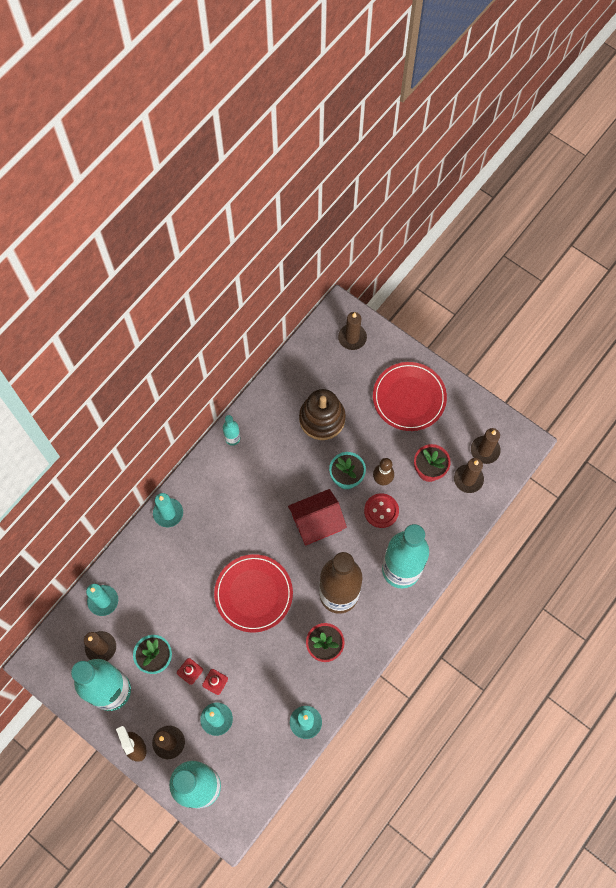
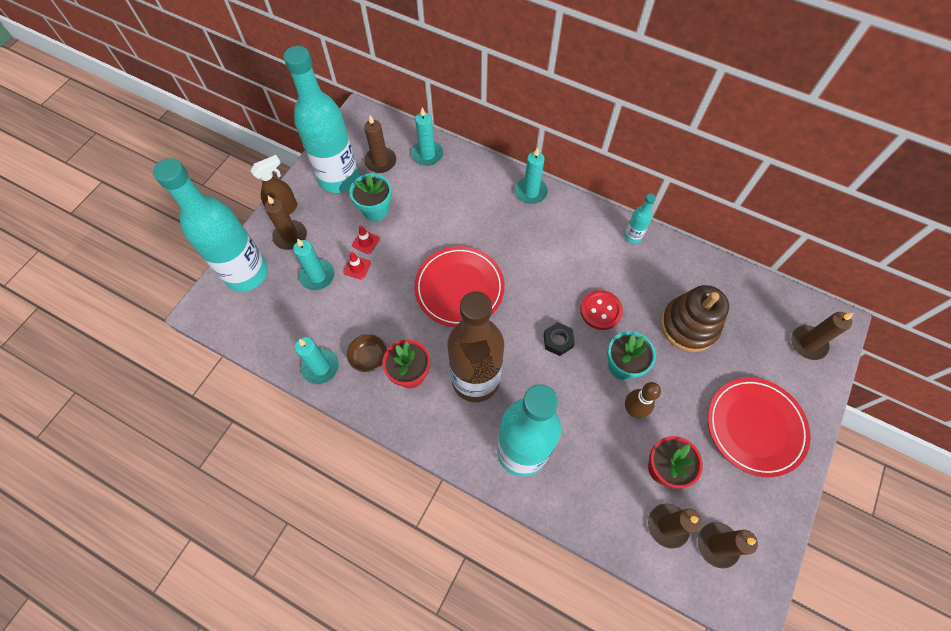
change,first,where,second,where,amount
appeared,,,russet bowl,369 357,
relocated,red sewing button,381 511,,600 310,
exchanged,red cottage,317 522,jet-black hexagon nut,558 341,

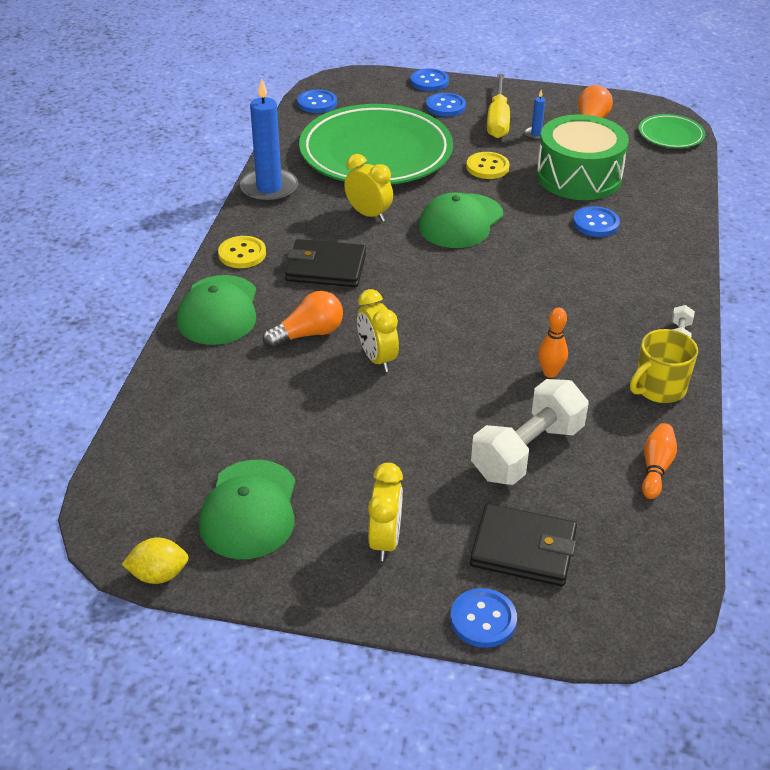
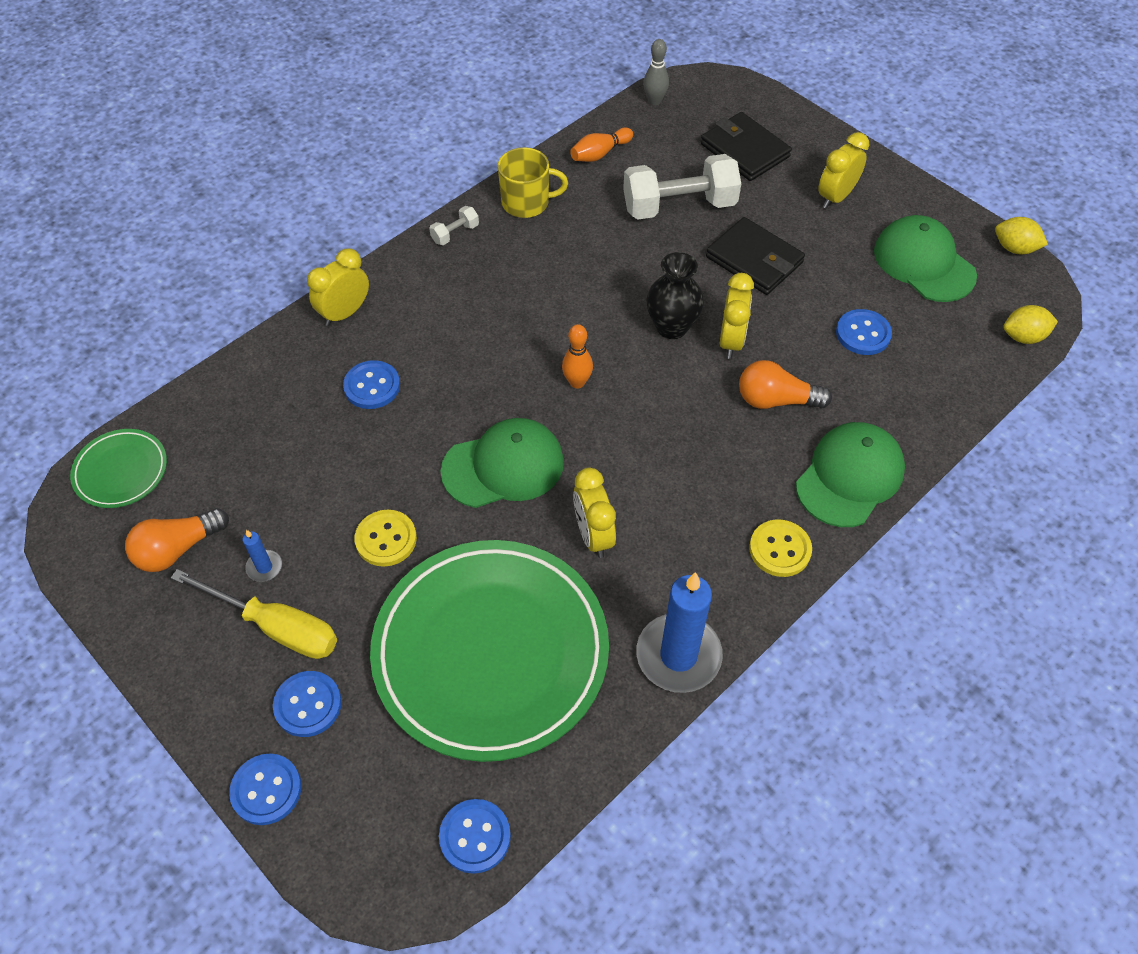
change,first,where,second,where,amount
missing,leaf-green toy drum,579 176,,,
appeared,,,yellow alarm clock,344 313,
appeared,,,grey skittle,654 101,
appeared,,,jet-black tall vase,672 327,
appeared,,,yellow lemon,1023 337,
relocated,jet-black wallet,326 267,,754 260,
relocated,cobalt sewing button,483 619,,863 334,
relocated,bright orange skittle,550 373,,577 382,
spun,leaf-green peaked cap,249 510,,924 263,75 degrees counterclockwise
spun,yellow screwdriver,498 120,,276 627,75 degrees clockwise

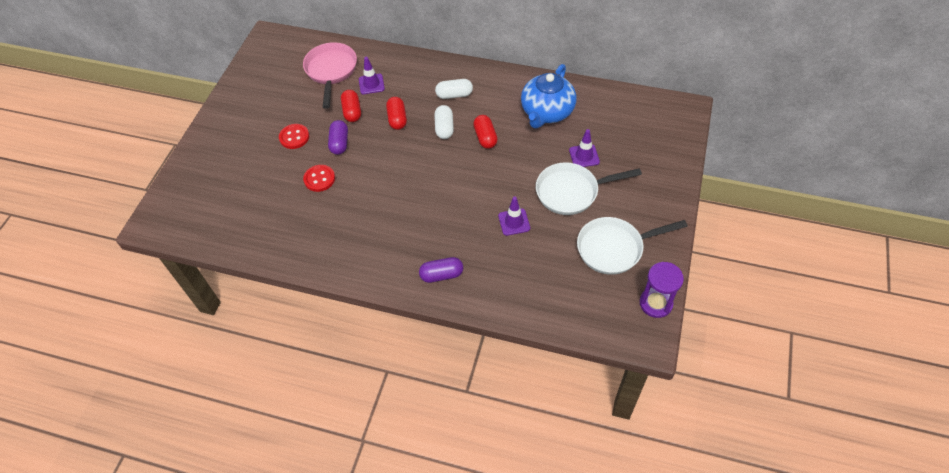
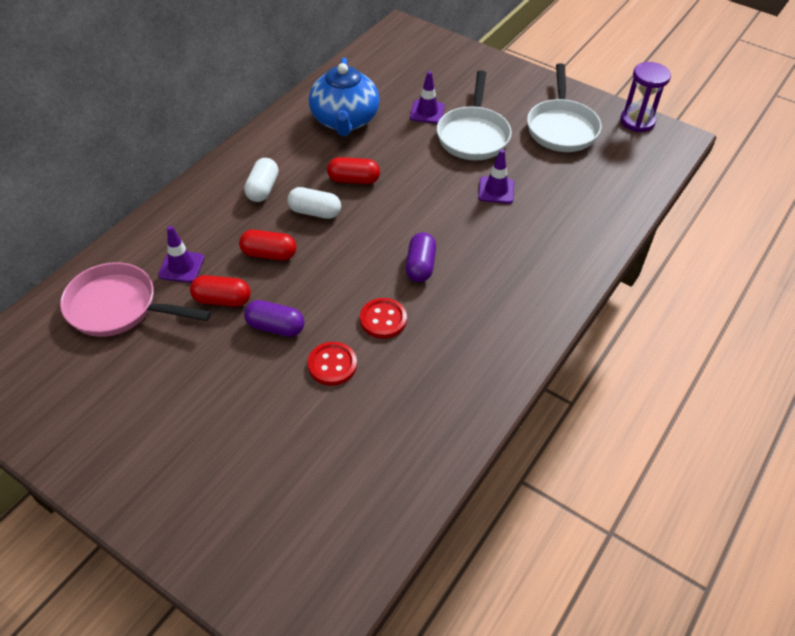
change,first,where,second,where,amount
relocated,red sewing button,294 137,,383 319,
relocated,violet pill,442 275,,420 266,
spun,cobalt tea pot,547 112,,345 120,45 degrees clockwise

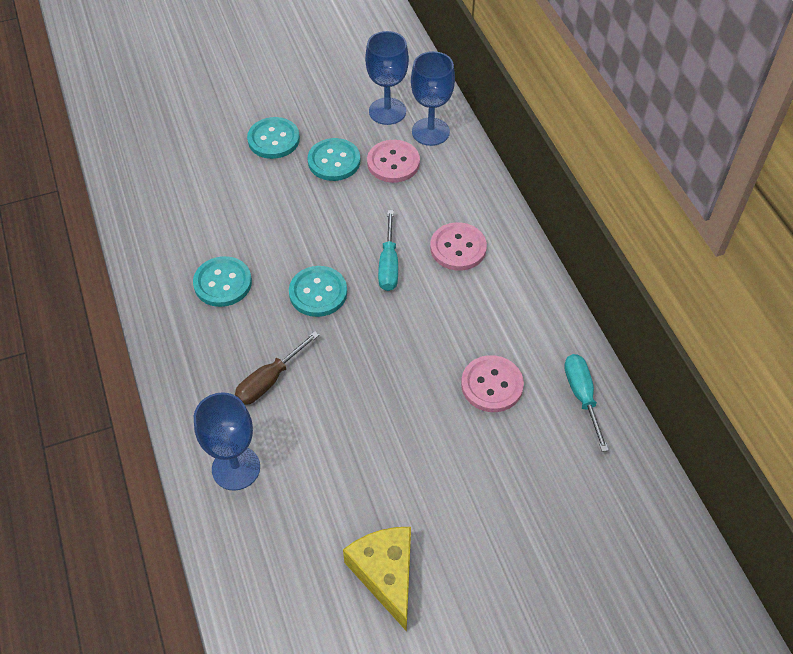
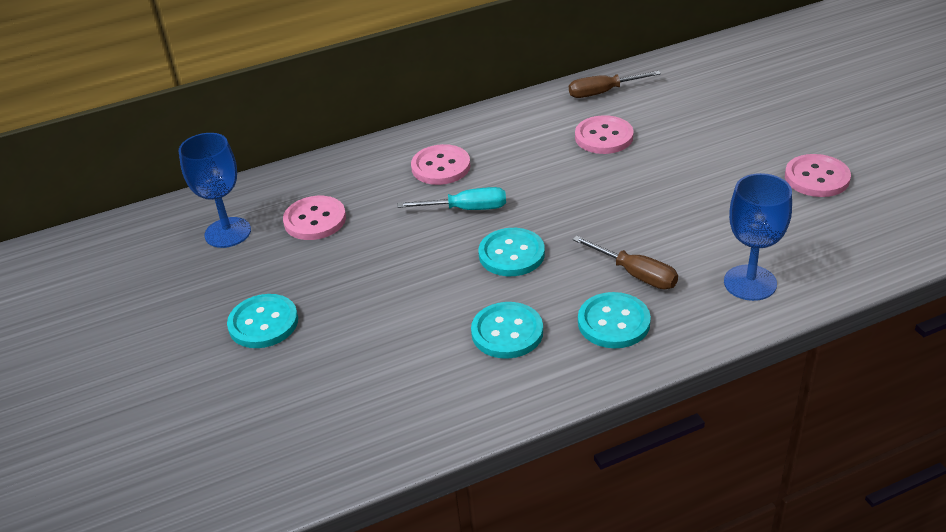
change,first,where,second,where,amount
missing,cobalt wine glass,430 132,,,
relocated,turquoise sewing button,334 161,,613 322,
exchanged,yellow cheese wedge,386 574,pink sewing button,817 178,
colour,turquoise screwdriver,581 396,russet screwdriver,603 92,

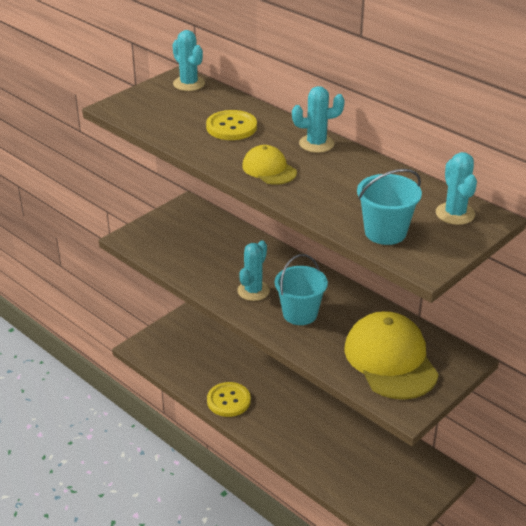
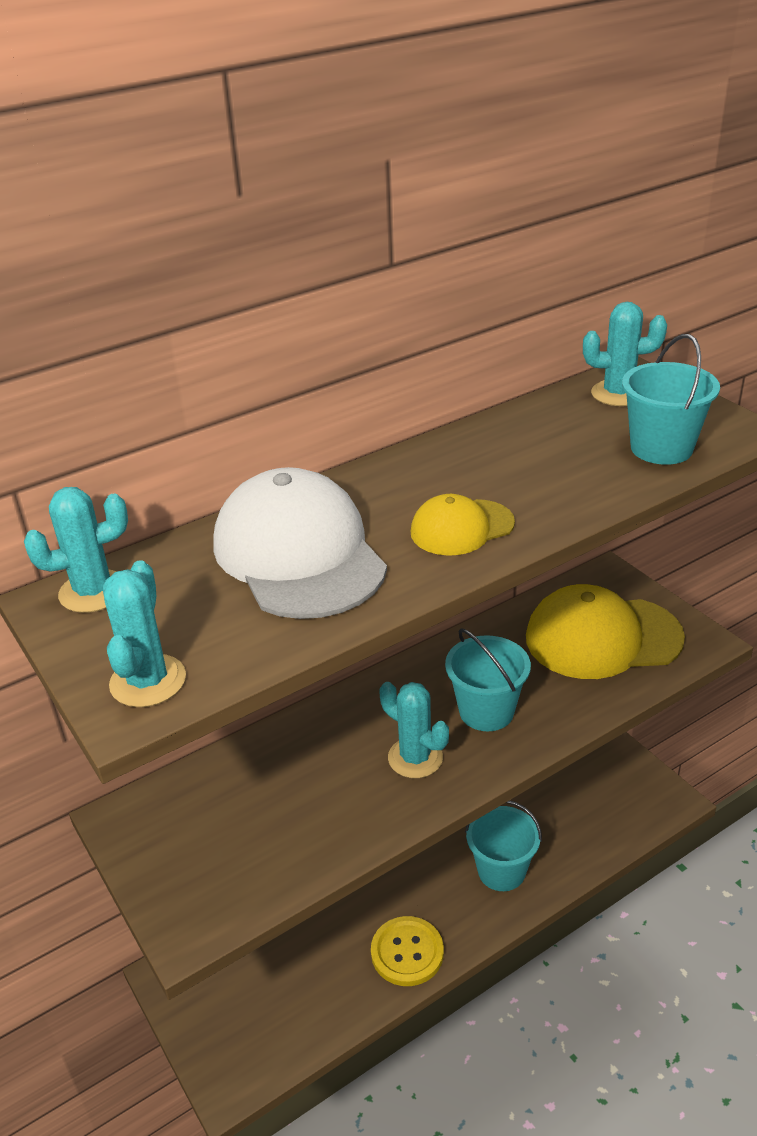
change,first,where,second,where,amount
appeared,,,turquoise sand bucket,501 871,
relocated,turquoise saguaro cactus,316 144,,148 681,
exchanged,yellow sewing button,231 127,white peaked cap,299 554,

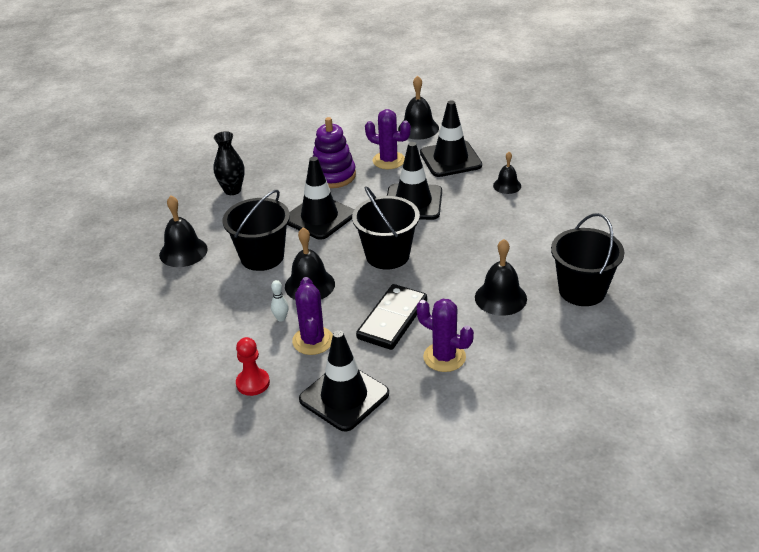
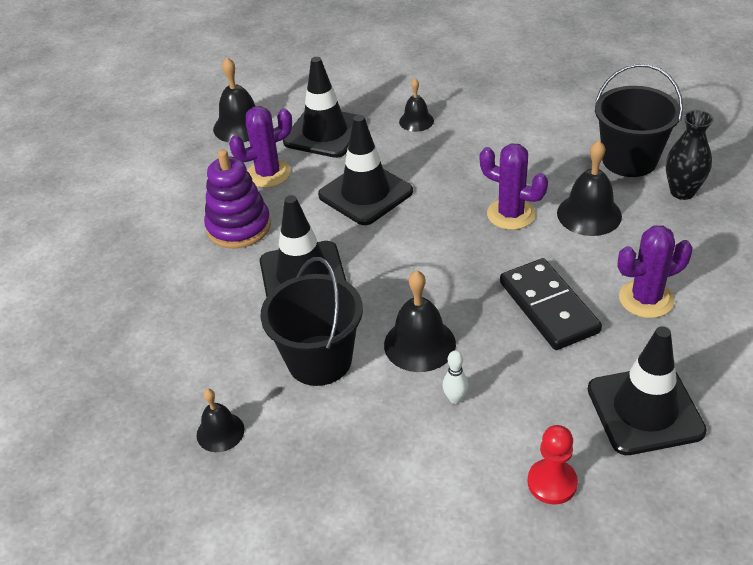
change,first,where,second,where,amount
missing,jet-black sand bucket,387 255,,,
relocated,jet-black tall vase,232 190,,682 192,
relocated,violet saguaro cactus,313 341,,511 214,
size,jet-black bell,183 252,,220 432,x0.62

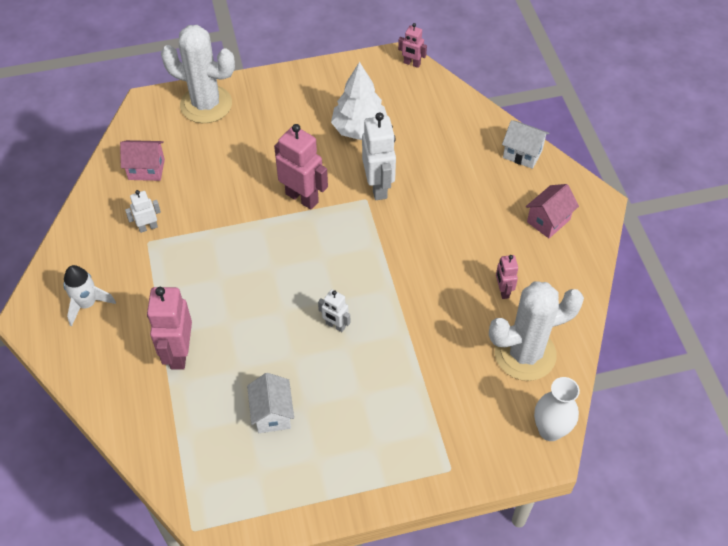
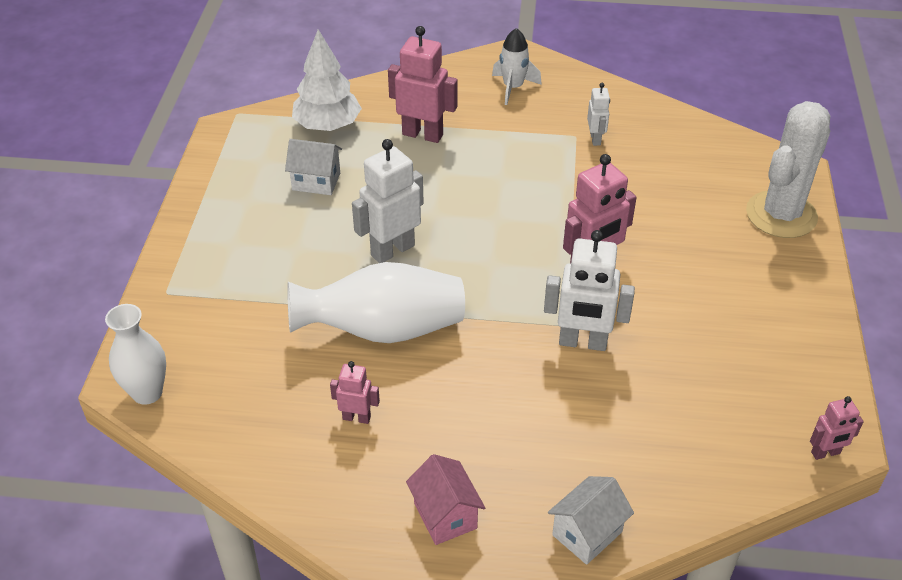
change,first,where,second,where,amount
missing,pink cottage,146 169,,,
missing,white saguaro cactus,525 354,,,
appeared,,,white tall vase,383 330,
relocated,white toy tree,359 129,,327 126,
spun,pink robot,411 63,,825 453,150 degrees counterclockwise
size,white robot,335 325,,392 250,x1.86

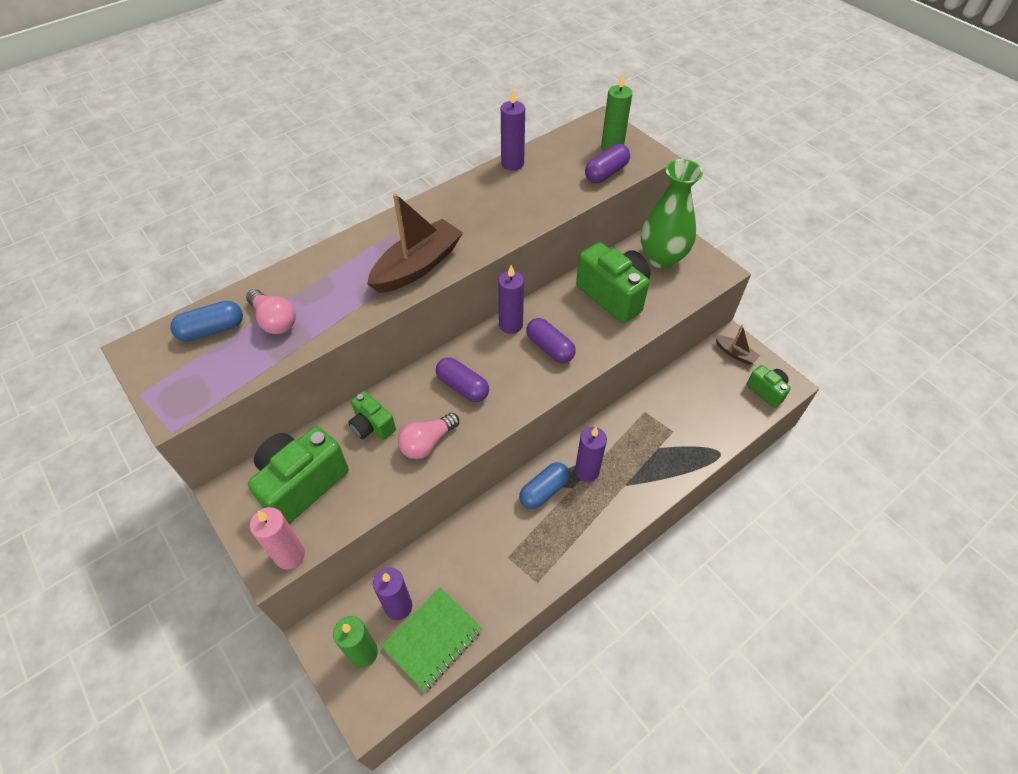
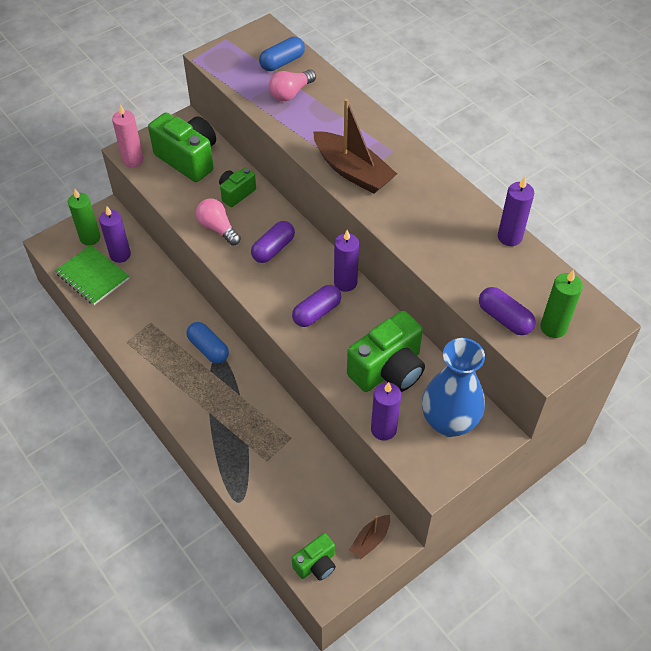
change,first,where,second,where,amount
relocated,violet candle,587 471,,383 429,
colour,leaf-green tall vase,662 258,cobalt tall vase,449 422,
spun,cobalt pill,212 330,,282 62,75 degrees clockwise

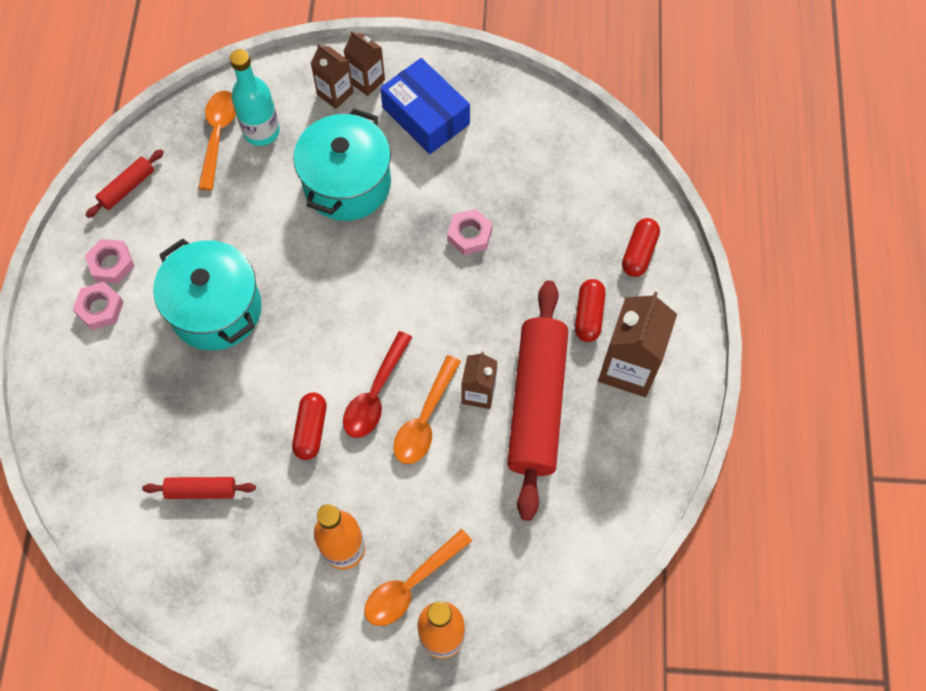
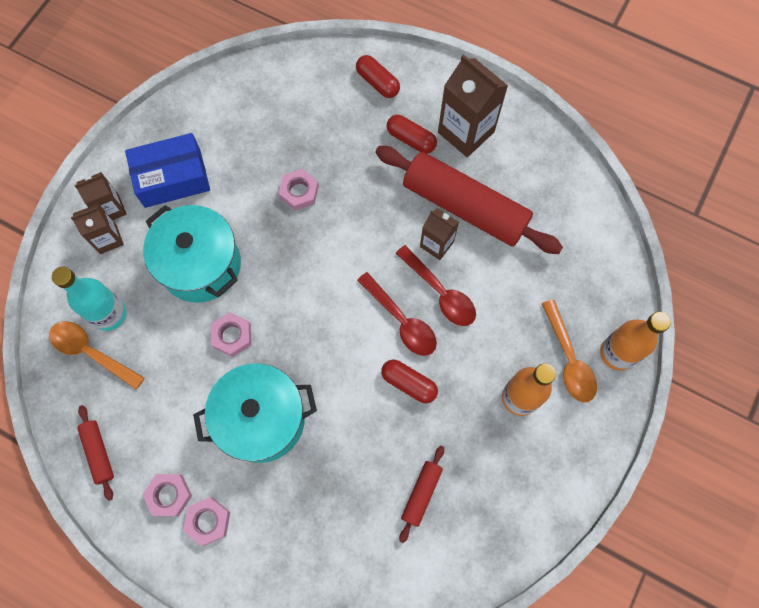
change,first,where,second,where,amount
appeared,,,pink hexagon nut,232 336,
colour,bright orange teaspoon,425 419,red teaspoon,440 292,

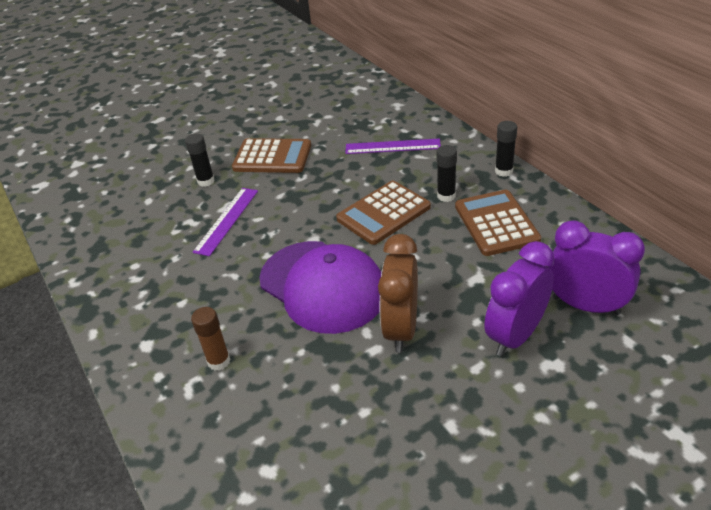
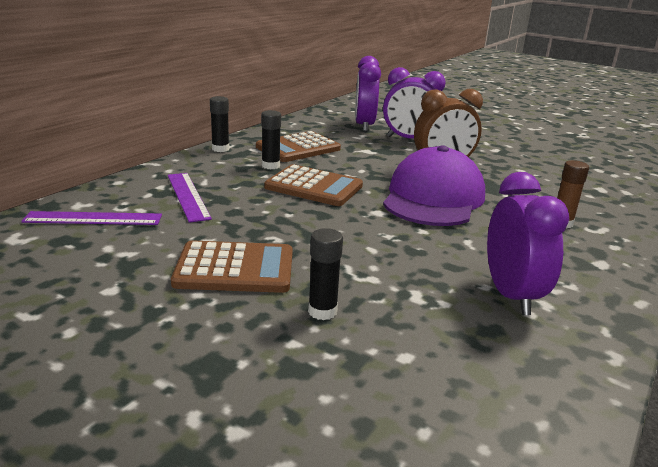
change,first,where,second,where,amount
appeared,,,violet alarm clock,511 295,
relocated,violet measuring stick,227 220,,93 218,
spun,russet calculator,272 157,,235 268,105 degrees clockwise

